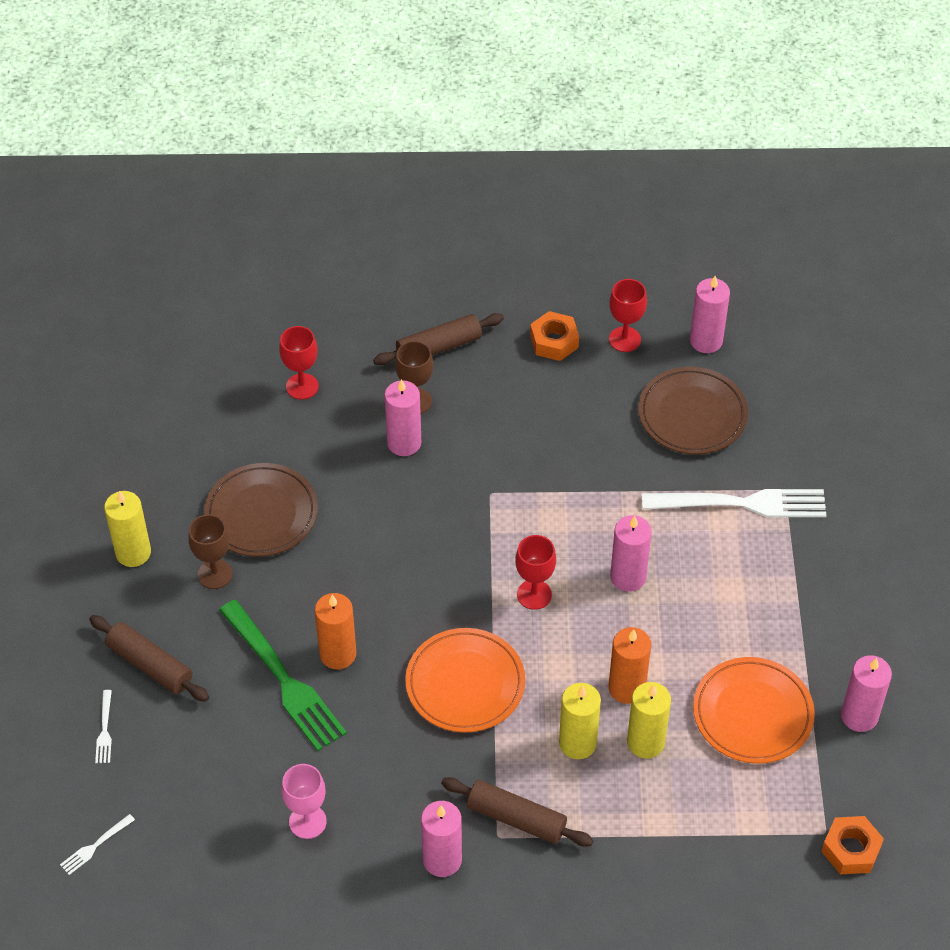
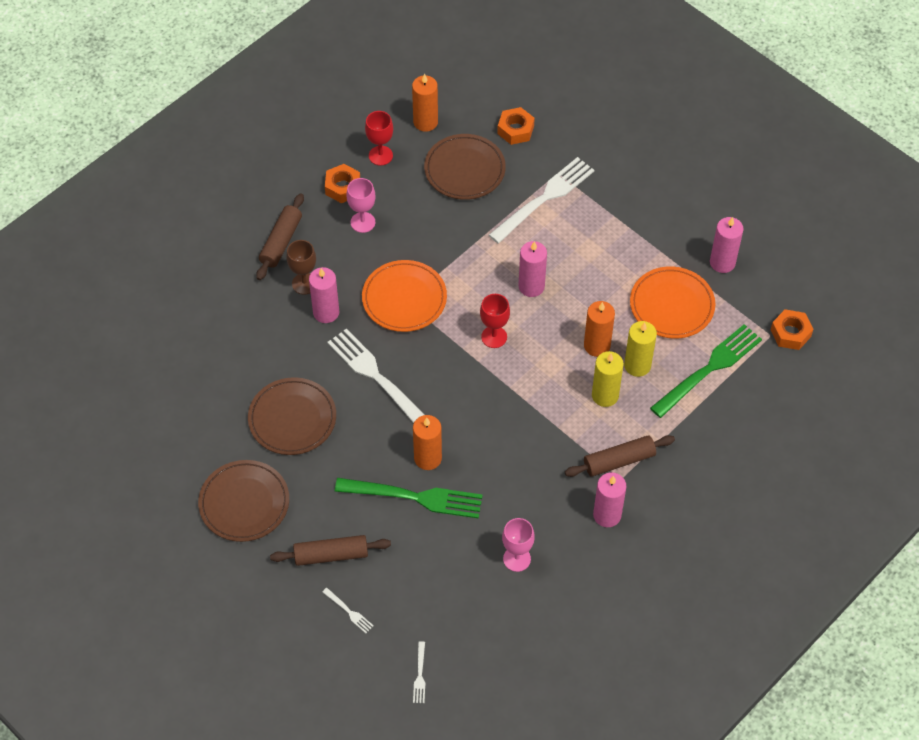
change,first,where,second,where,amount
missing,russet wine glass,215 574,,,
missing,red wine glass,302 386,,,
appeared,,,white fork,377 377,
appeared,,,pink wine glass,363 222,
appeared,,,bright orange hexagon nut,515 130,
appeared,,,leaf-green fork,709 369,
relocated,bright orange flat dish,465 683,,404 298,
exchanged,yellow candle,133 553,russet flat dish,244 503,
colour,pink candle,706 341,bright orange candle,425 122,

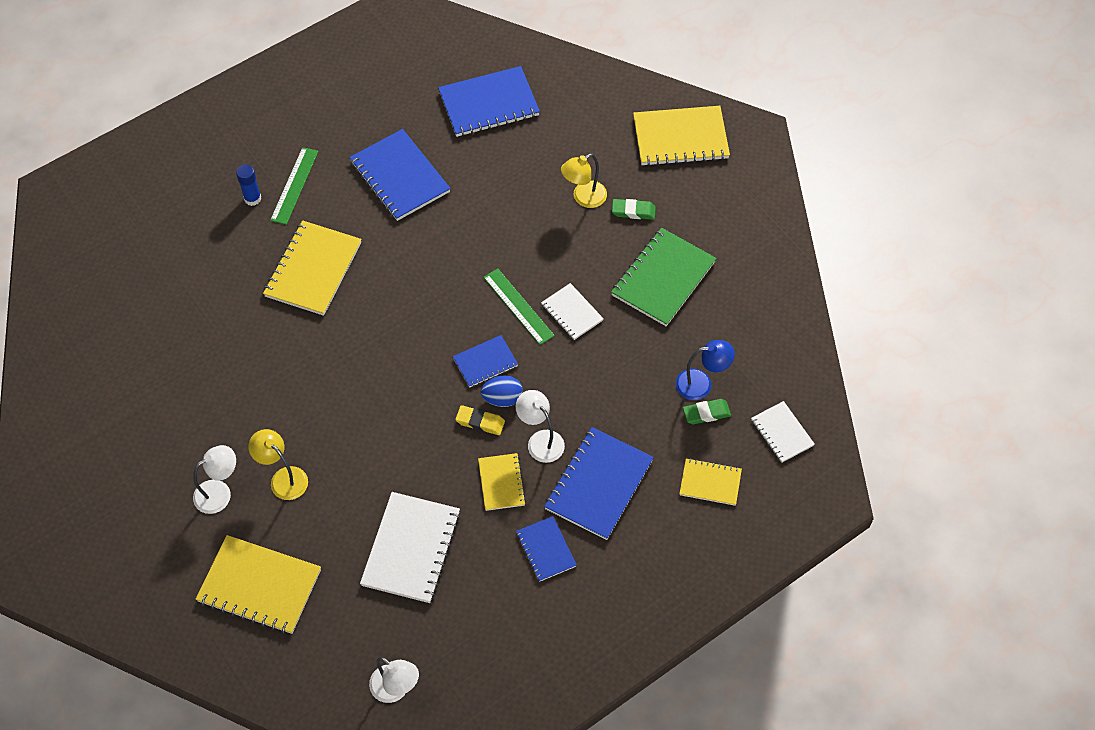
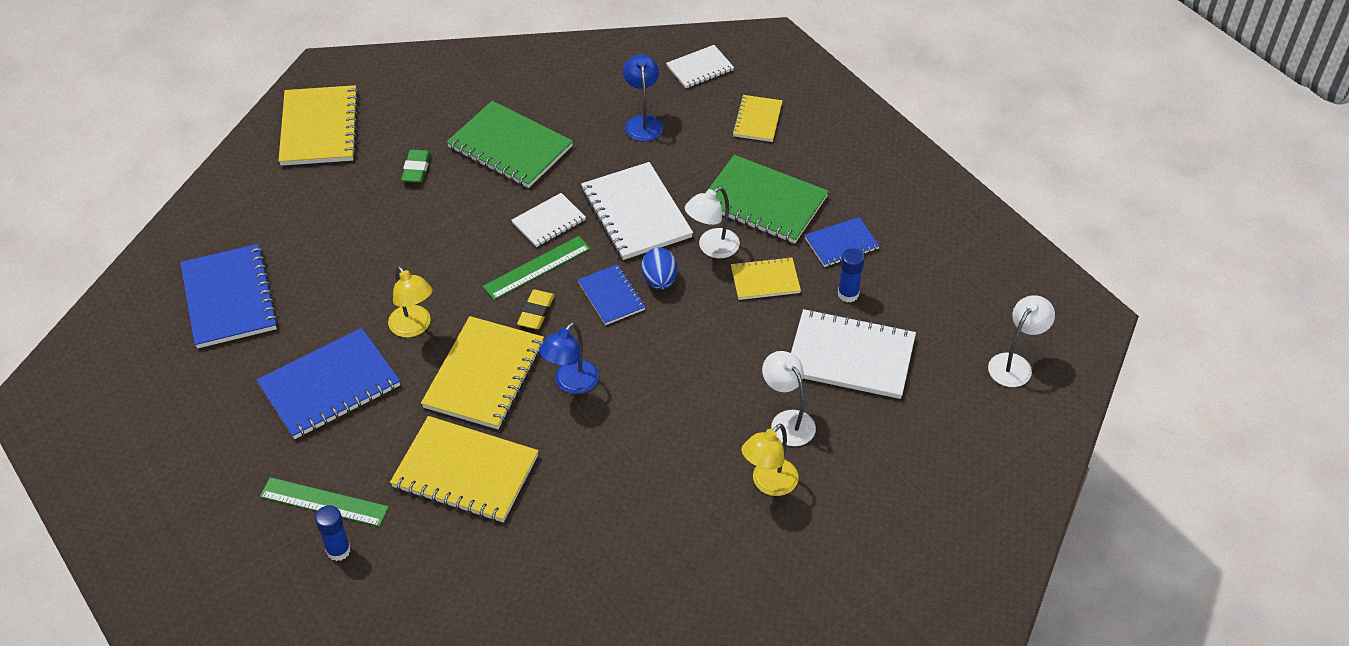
change,first,where,second,where,amount
missing,leaf-green pencil eraser,706 413,,,
appeared,,,cobalt reading lamp,571 384,
appeared,,,white exercise book,636 213,
appeared,,,cobalt glue,848 294,
relocated,white reading lamp,219 492,,787 421,
relocated,yellow exercise book,259 586,,484 375,
relocated,yellow pencil eraser,480 422,,536 312,
relocated,yellow reading lamp,583 198,,414 327,
colour,cobalt exercise book,598 484,leaf-green exercise book,763 202,

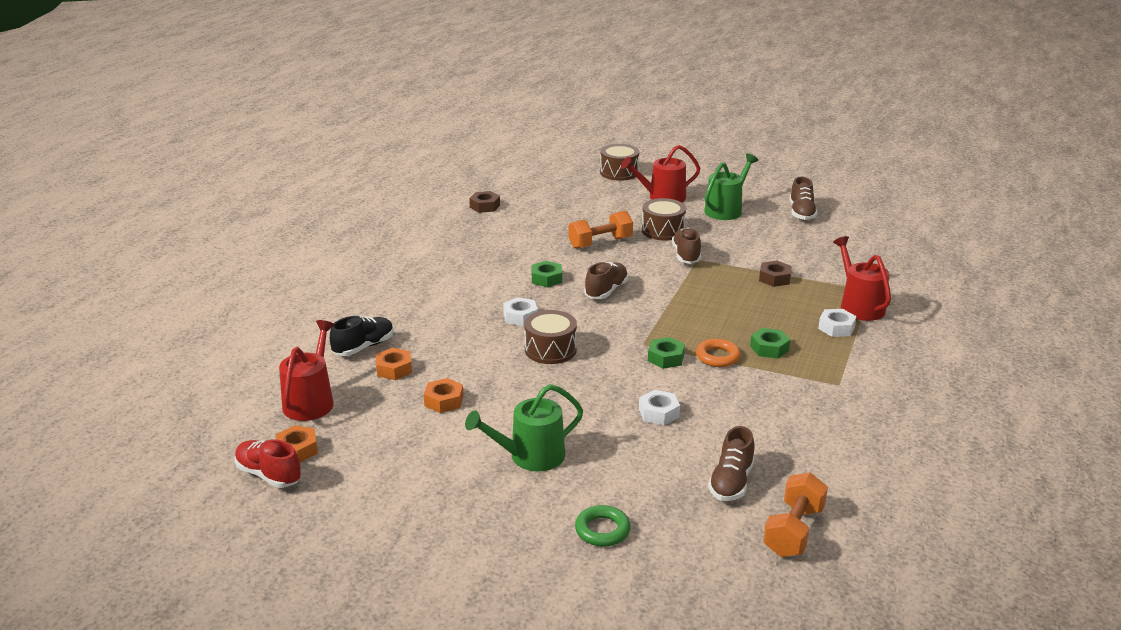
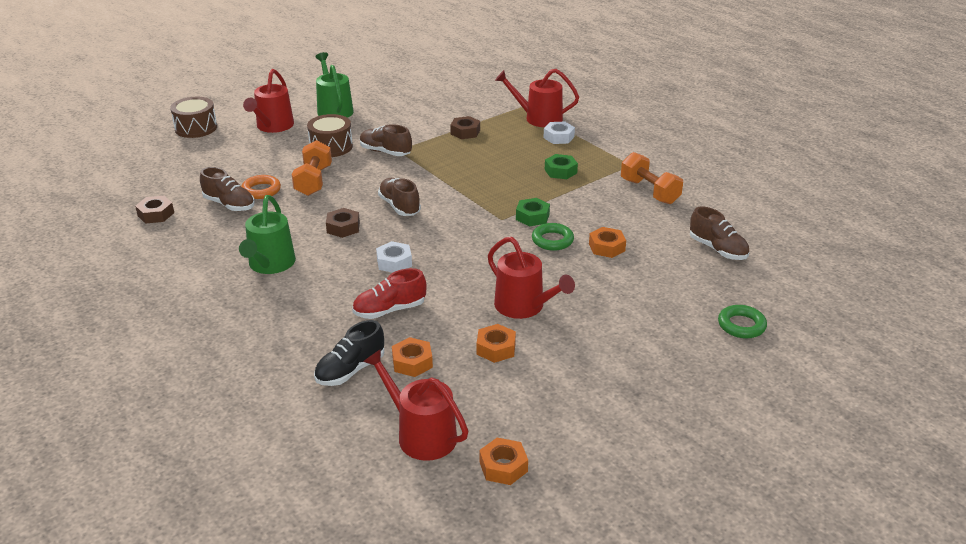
change,first,where,second,where,amount
missing,russet toy drum,550 350,,,
appeared,,,red sprinkling can,523 306,
appeared,,,leaf-green hoop,552 240,
relocated,red lace-up shoe,269 475,,389 310,
relocated,leaf-green sprinkling can,531 456,,270 264,
relocated,bright orange hoop,717 357,,261 190,
relocated,bright orange hand weight,793 531,,649 191,
relocated,russet lace-up shoe,801 213,,229 205,
colour,leaf-green hexagon nut,546 279,russet hexagon nut,343 227,
colour,white hexagon nut,659 413,bright orange hexagon nut,606 247,
spun,jet-black lace-up shoe,363 347,,350 370,120 degrees counterclockwise

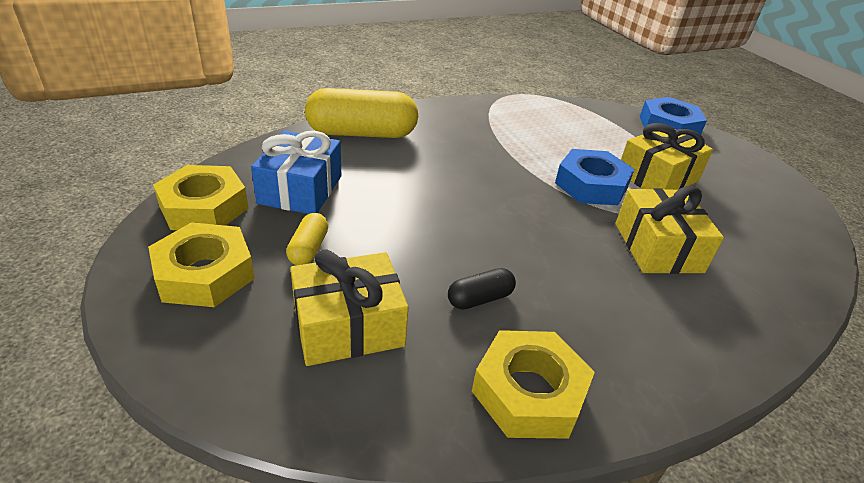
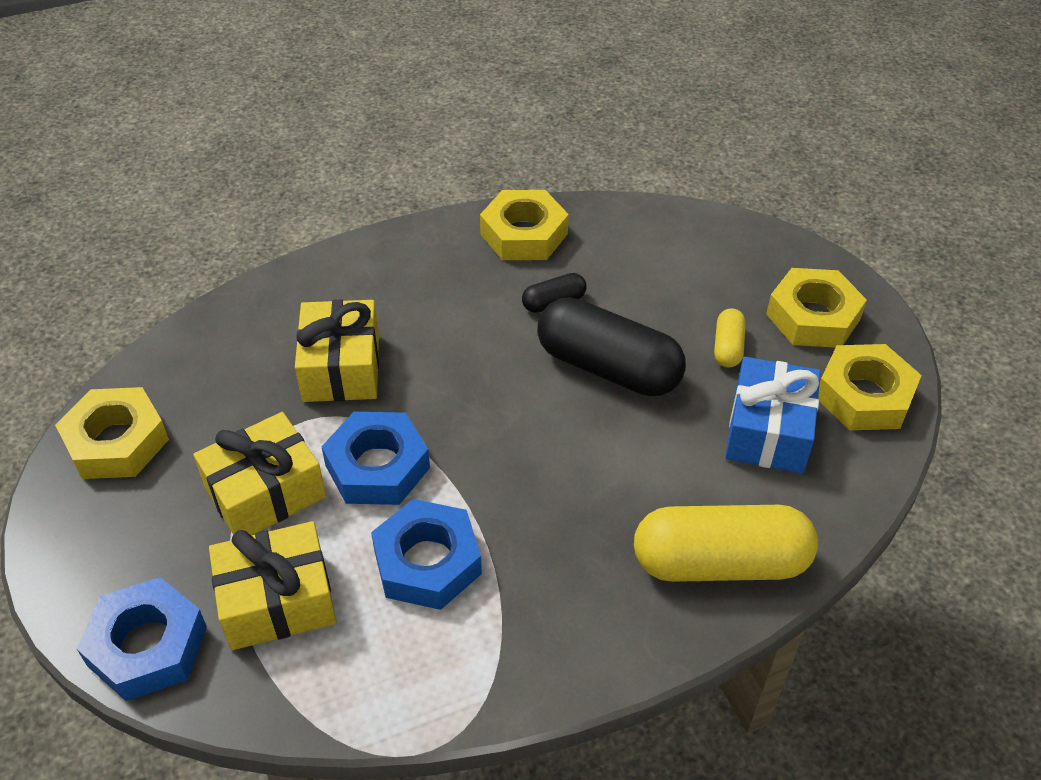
change,first,where,second,where,amount
appeared,,,yellow hexagon nut,117 441,
appeared,,,cobalt hexagon nut,427 562,
appeared,,,jet-black pill,608 367,
relocated,yellow present,348 326,,277 600,

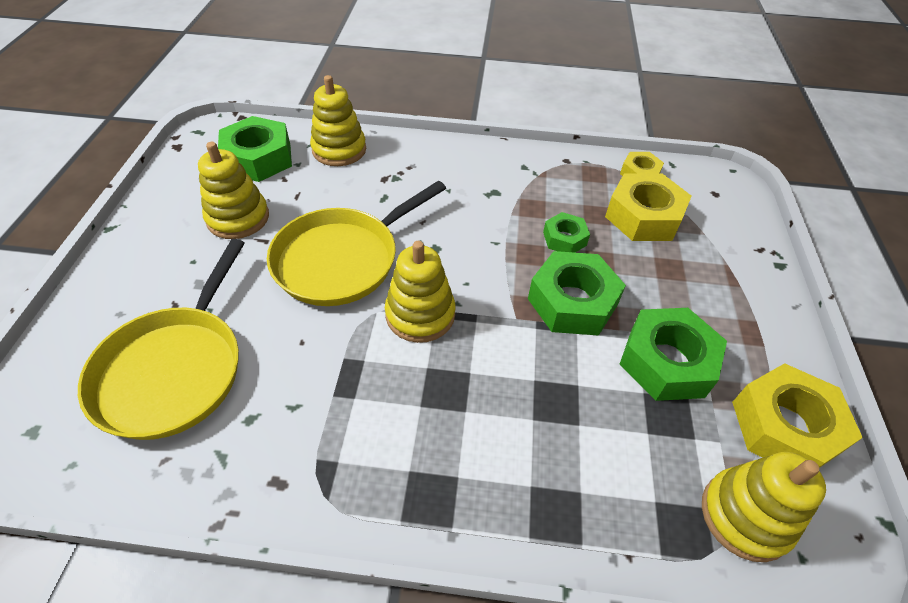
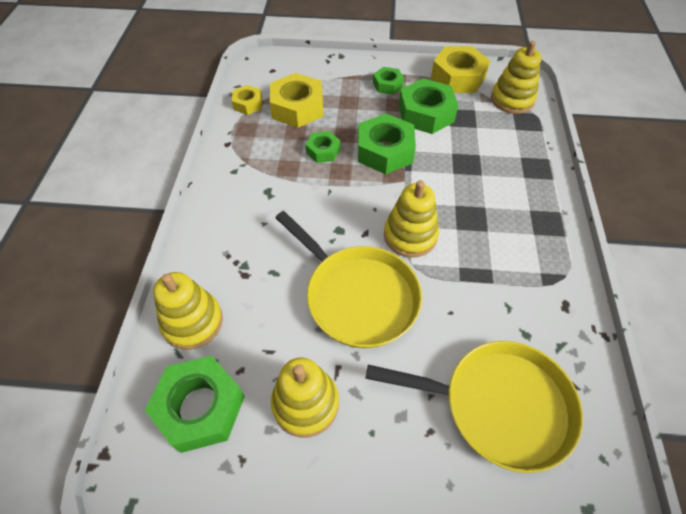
change,first,where,second,where,amount
appeared,,,leaf-green hexagon nut,387 85,

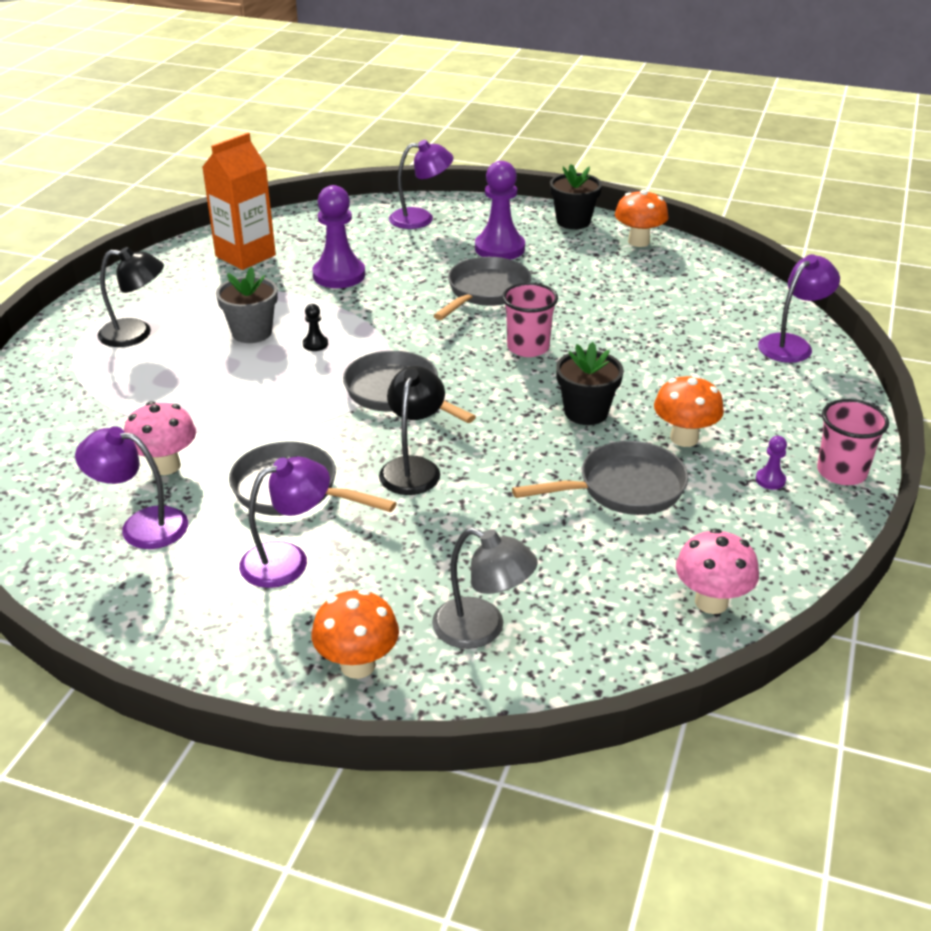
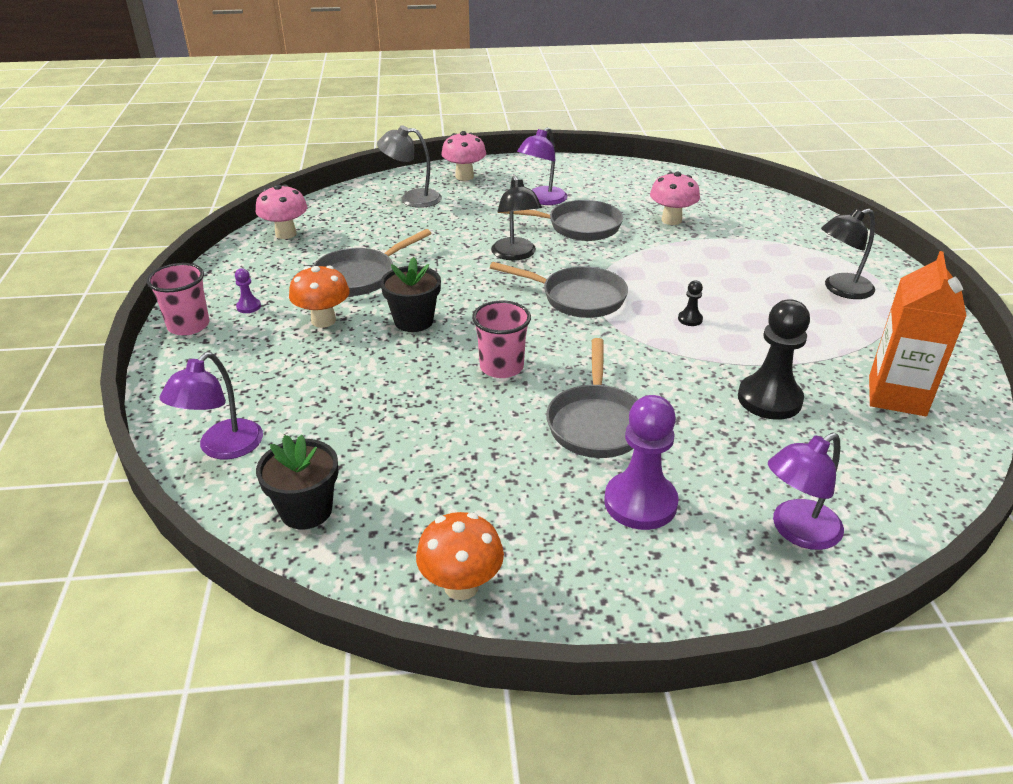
change,first,where,second,where,amount
missing,violet reading lamp,141 526,,,
missing,grey flower pot,252 332,,,
relocated,jet-black flower pot,573 221,,306 510,
colour,violet pawn,339 275,jet-black pawn,769 399,
colour,bright orange fungus,358 665,pink fungus,464 176,

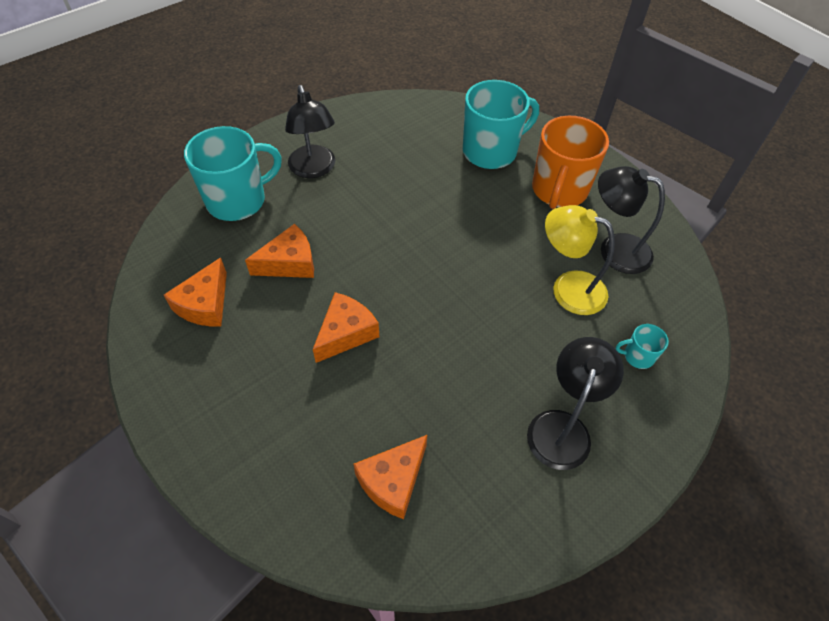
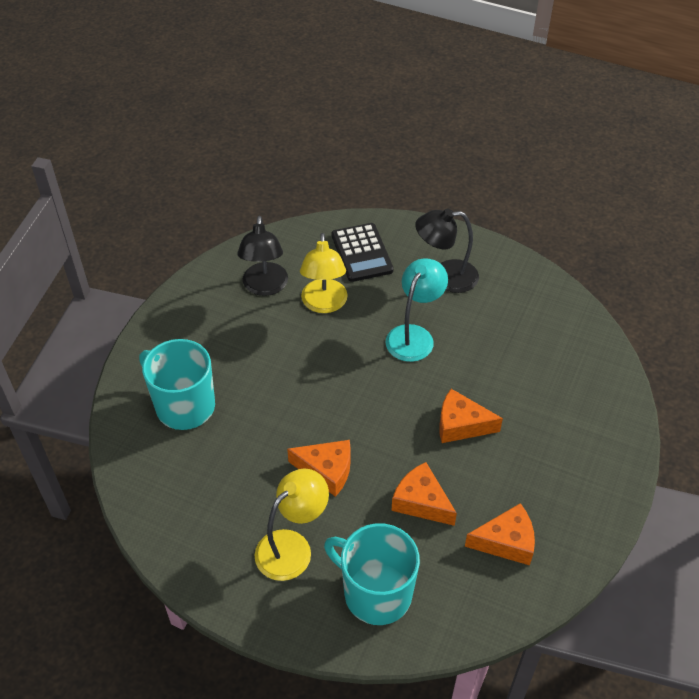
change,first,where,second,where,amount
missing,bright orange coffee mug,559 190,,,
appeared,,,turquoise reading lamp,414 335,
relocated,bright orange cheese wedge,393 481,,326 470,
exchanged,turquoise coffee mug,638 356,jet-black calculator,361 253,
colour,jet-black reading lamp,314 169,yellow reading lamp,292 547,

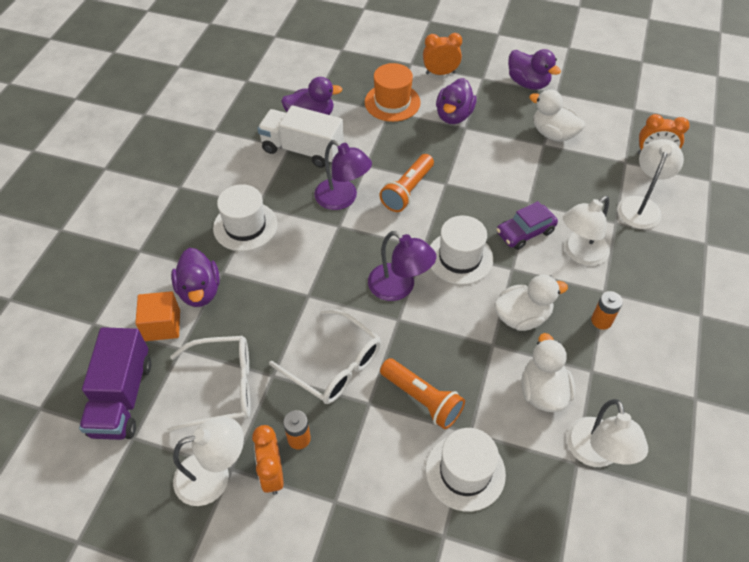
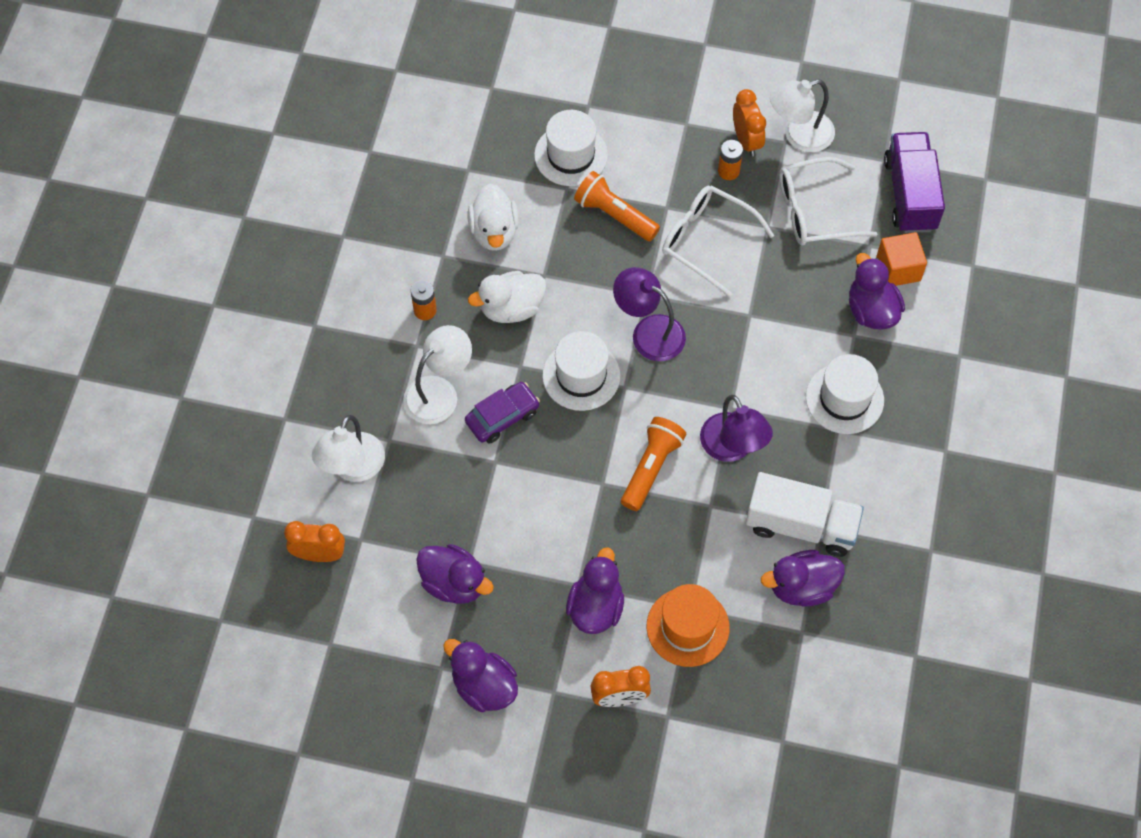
change,first,where,second,where,amount
missing,white reading lamp,596 454,,,
colour,white duck,553 134,violet duck,454 583,
spun,violet reading lamp,342 199,,732 448,150 degrees counterclockwise

